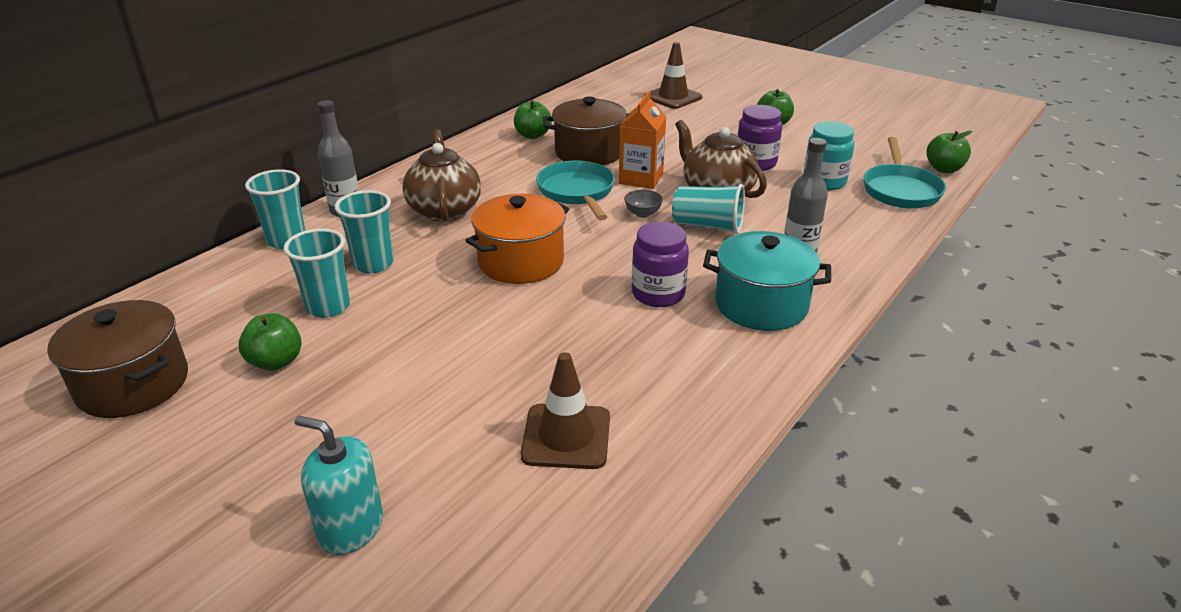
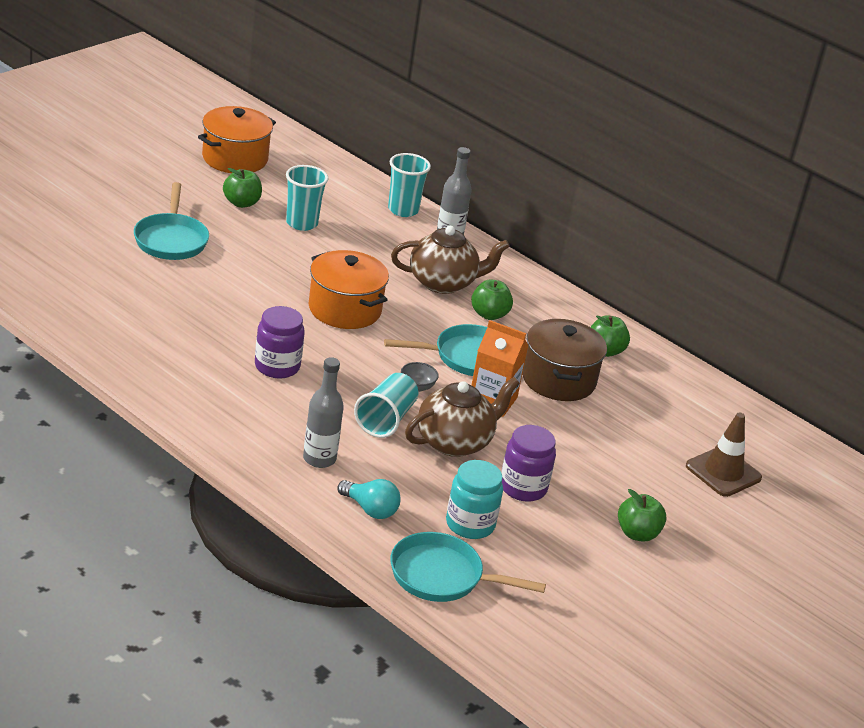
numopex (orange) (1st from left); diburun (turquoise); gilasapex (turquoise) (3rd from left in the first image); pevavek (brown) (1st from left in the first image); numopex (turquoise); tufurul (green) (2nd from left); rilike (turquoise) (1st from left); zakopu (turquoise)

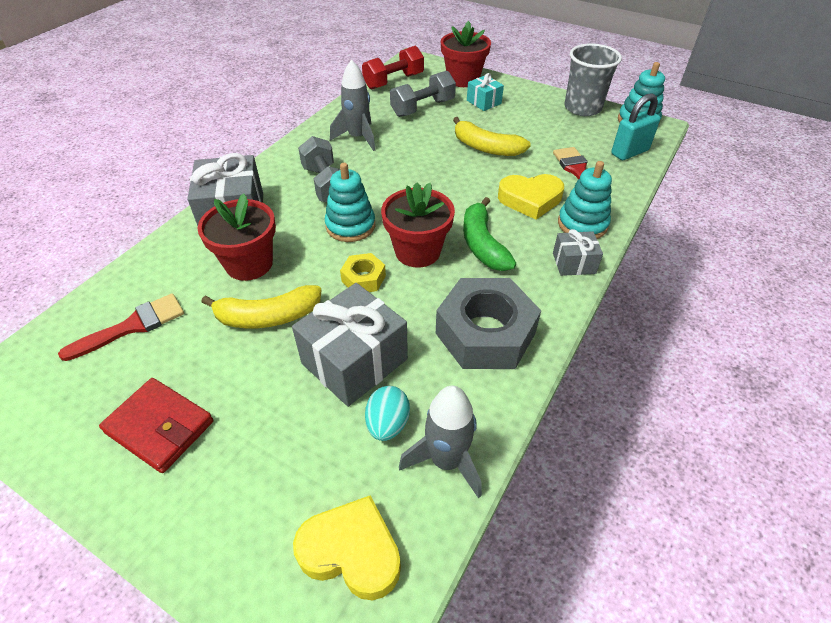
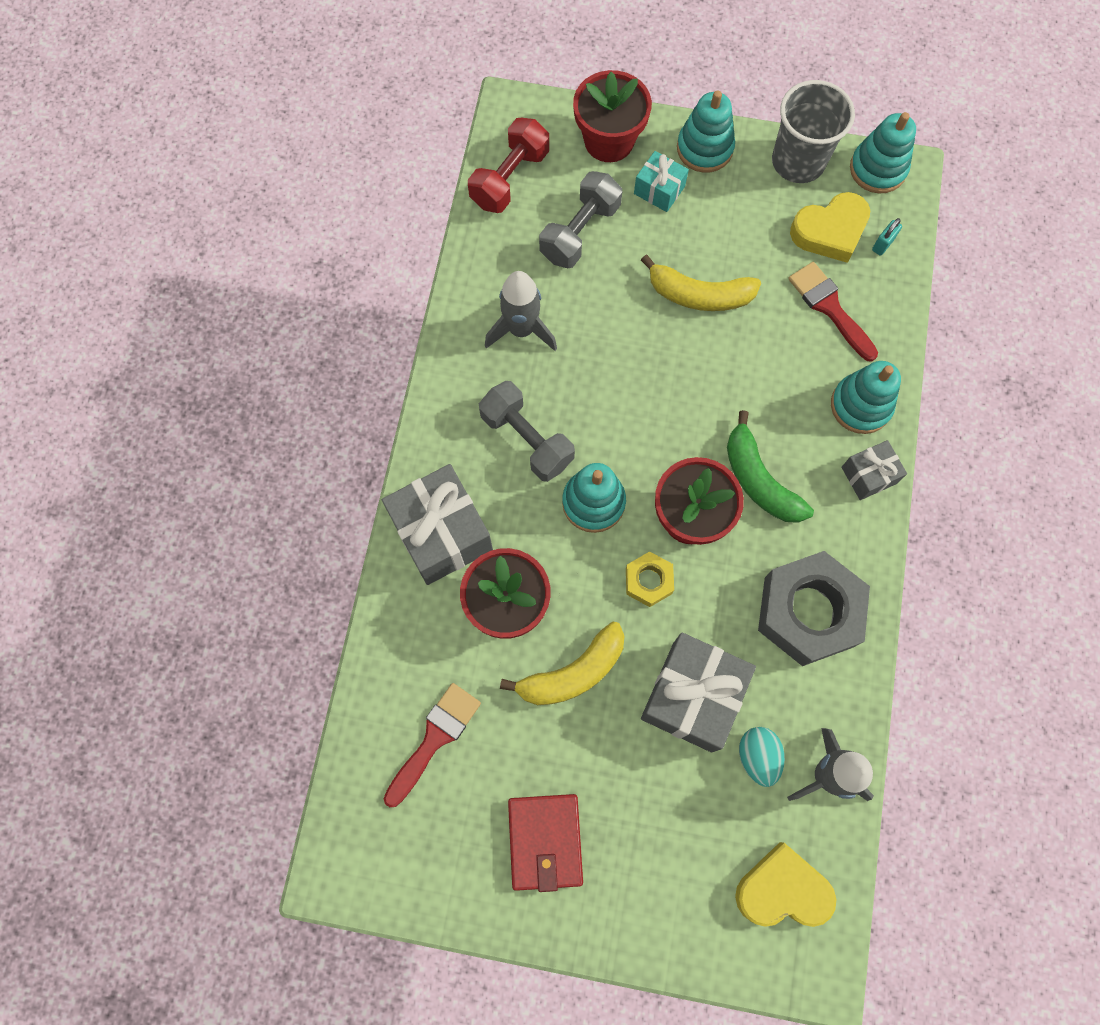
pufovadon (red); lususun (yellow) (2nd from left); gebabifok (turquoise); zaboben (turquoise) (2nd from left)

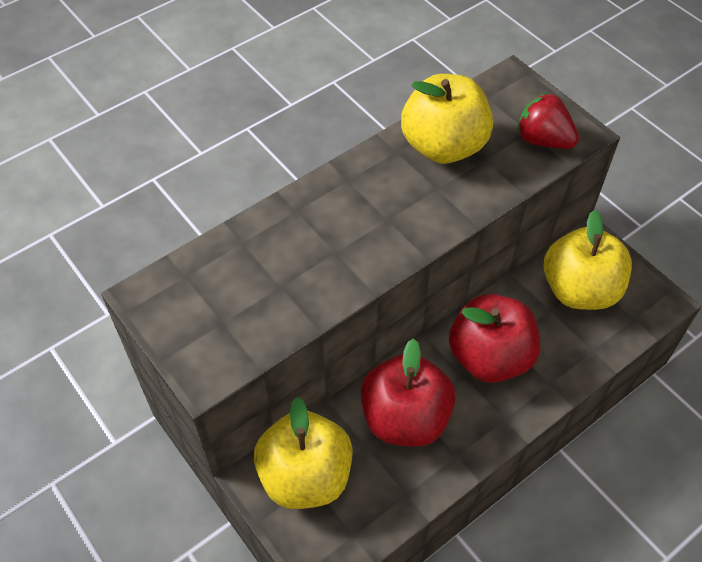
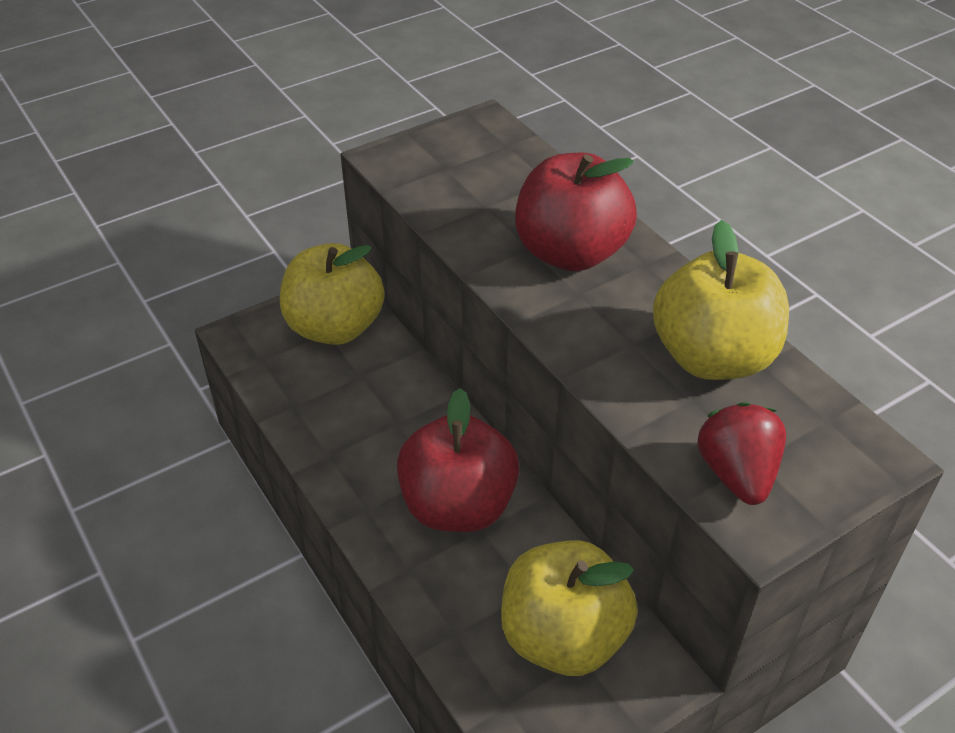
tufurul (red) (2nd from left); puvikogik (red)

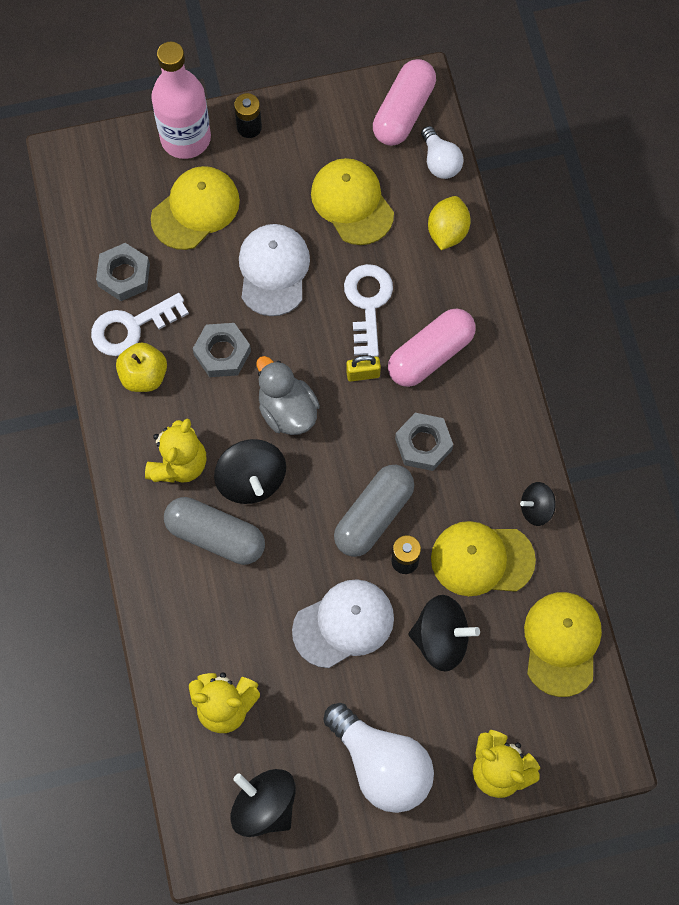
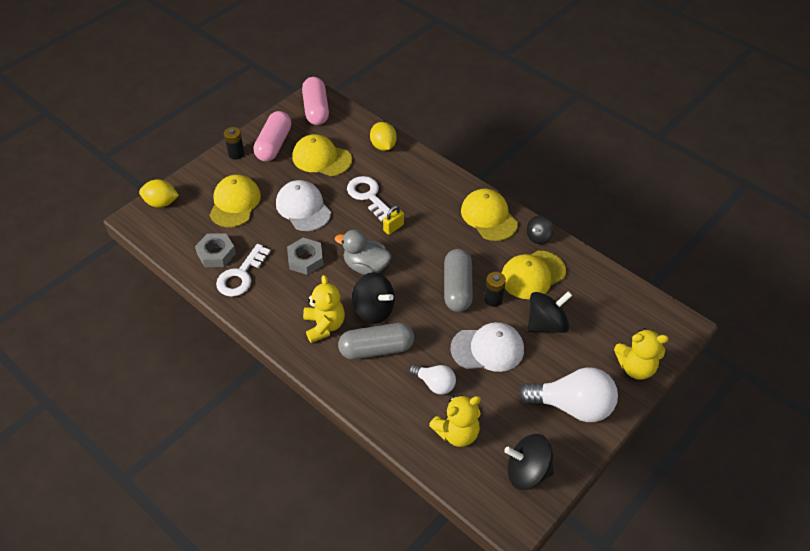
tufurul (yellow); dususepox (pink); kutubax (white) (2nd from left); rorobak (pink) (1st from left); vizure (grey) (3rd from left in the first image); zakopu (white) (1st from left); kutubax (yellow) (3rd from left); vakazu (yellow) (1st from left)

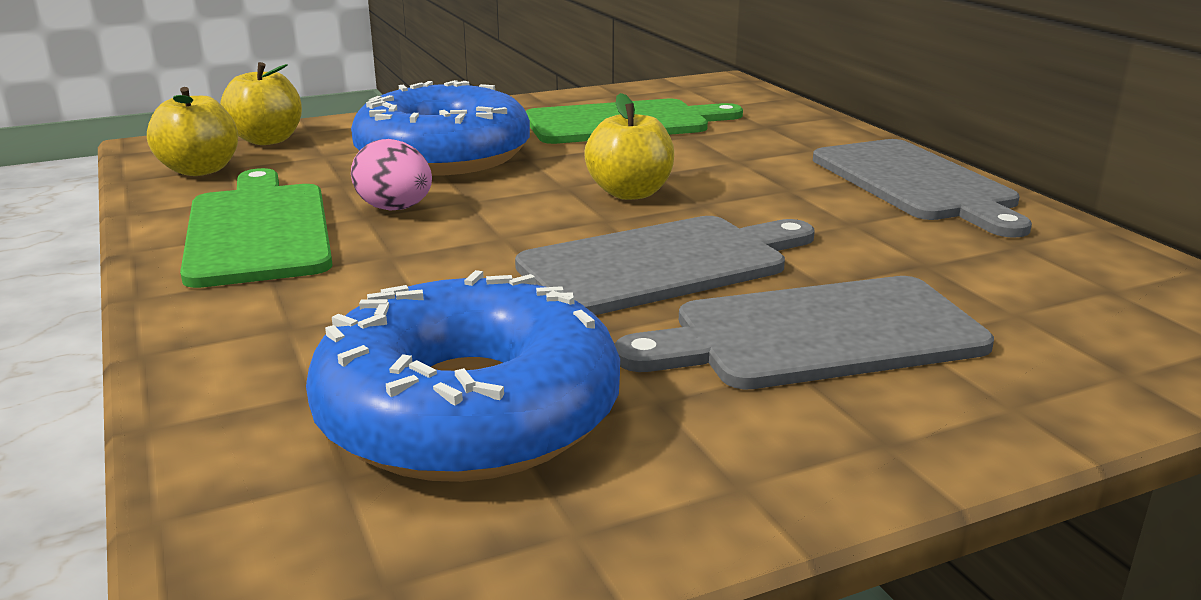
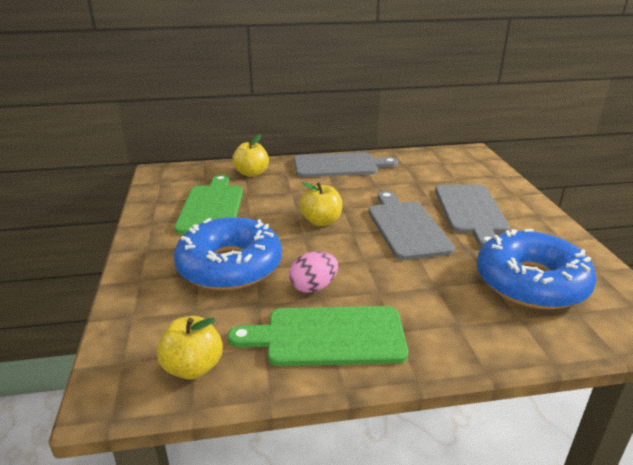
tufurul (yellow) (2nd from left)

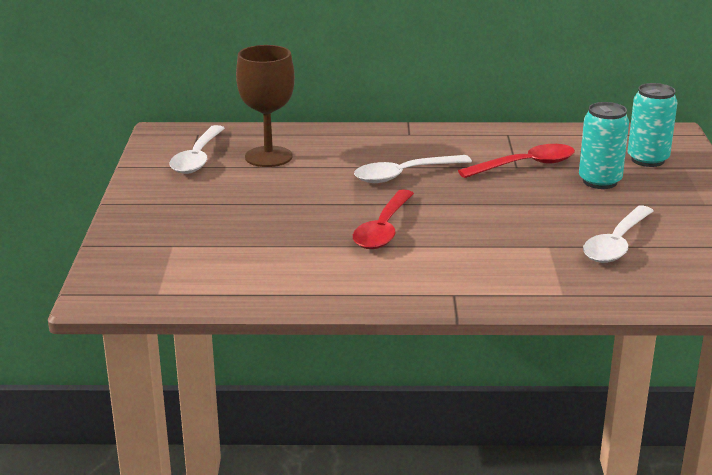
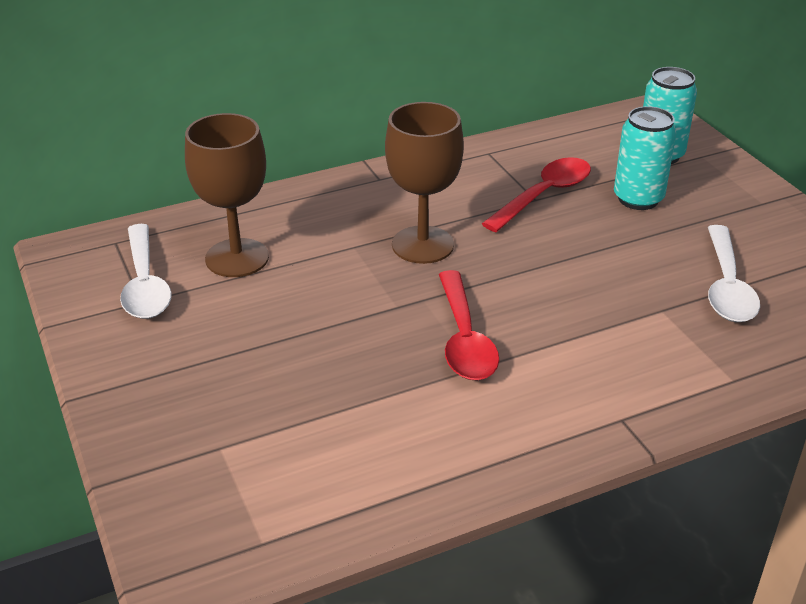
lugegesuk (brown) (2nd from left)

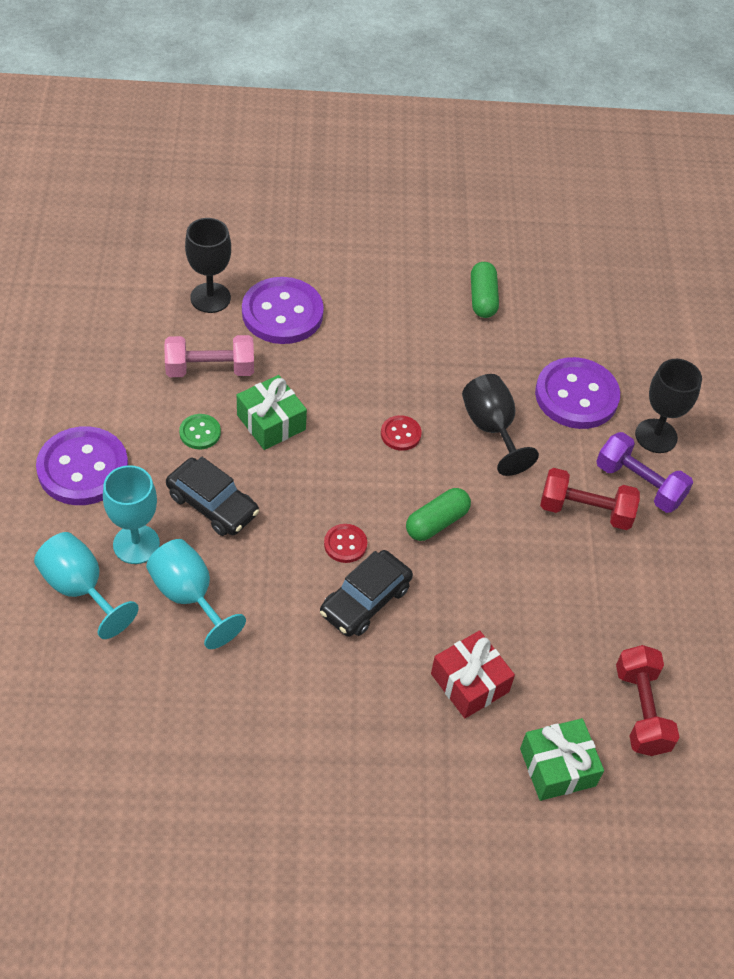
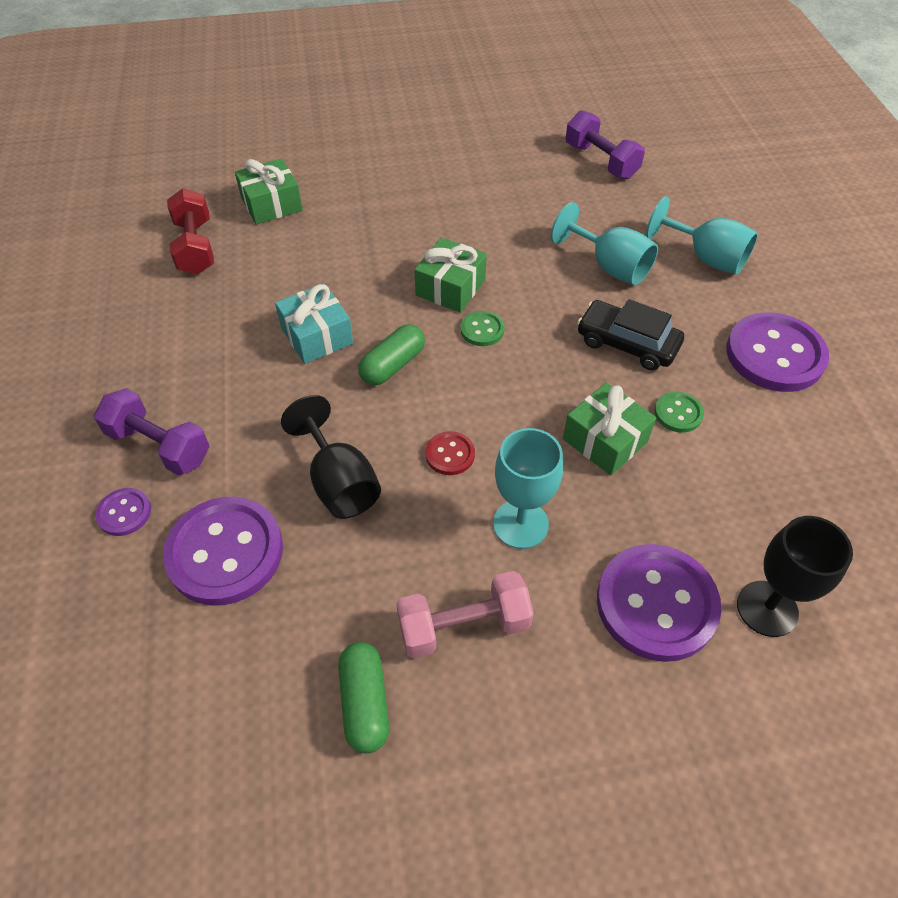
lugegesuk (turquoise) (1st from left); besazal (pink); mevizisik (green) (2nd from left); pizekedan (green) (1st from left); mevizisik (red); besazal (red) (1st from left in the first image); pizekedan (purple) (1st from left); mevizisik (turquoise); besazal (purple) (2nd from left)

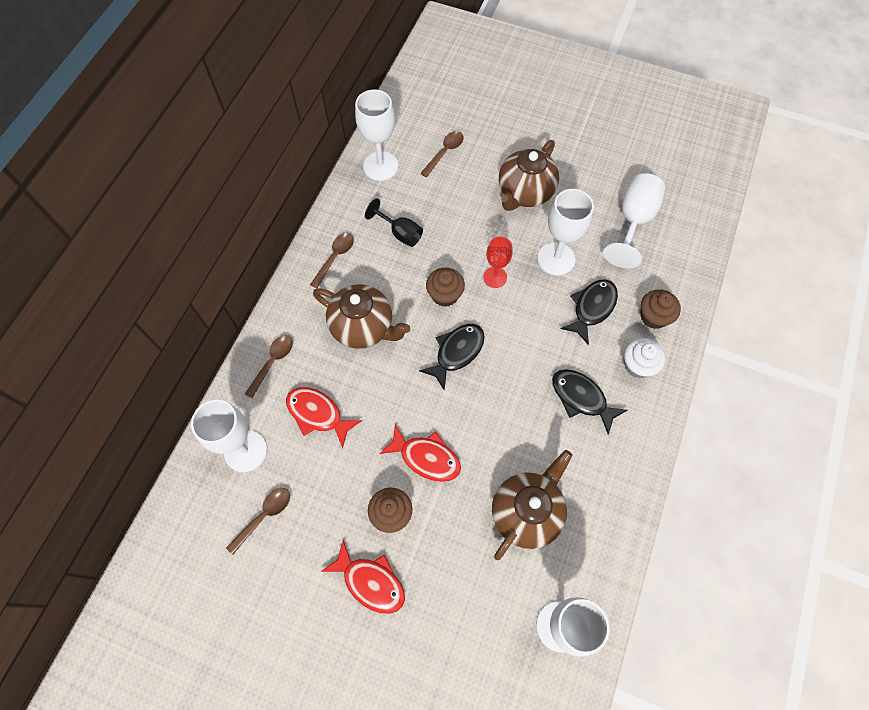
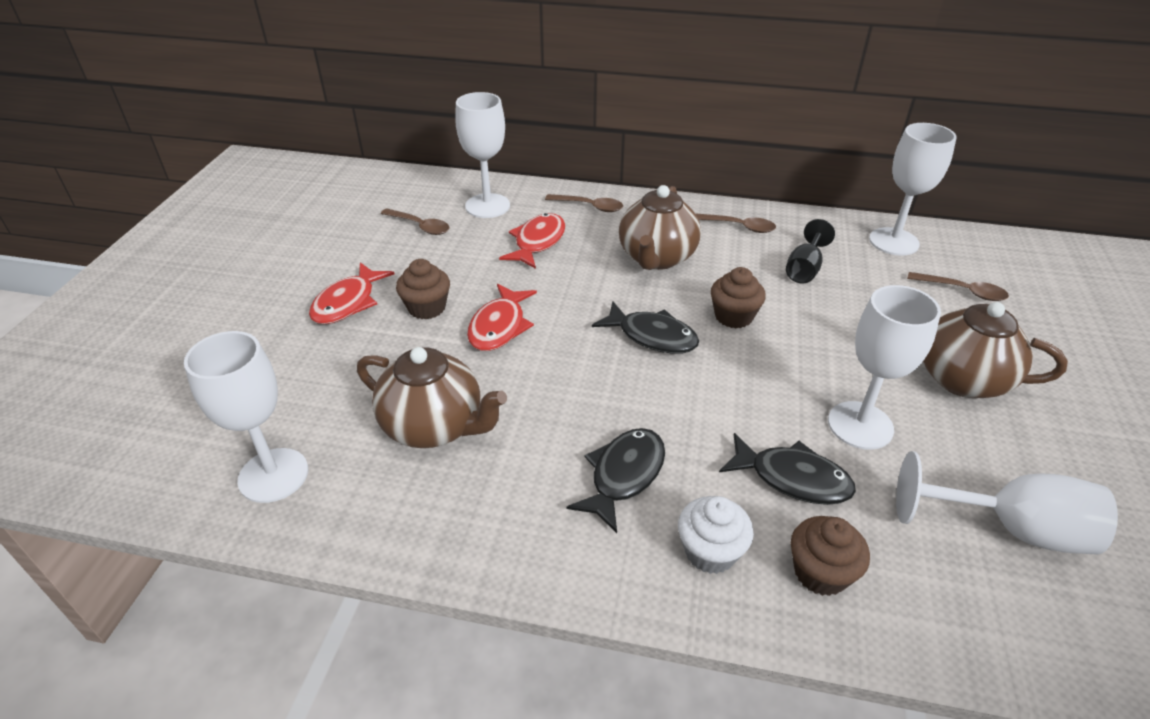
lugegesuk (red)

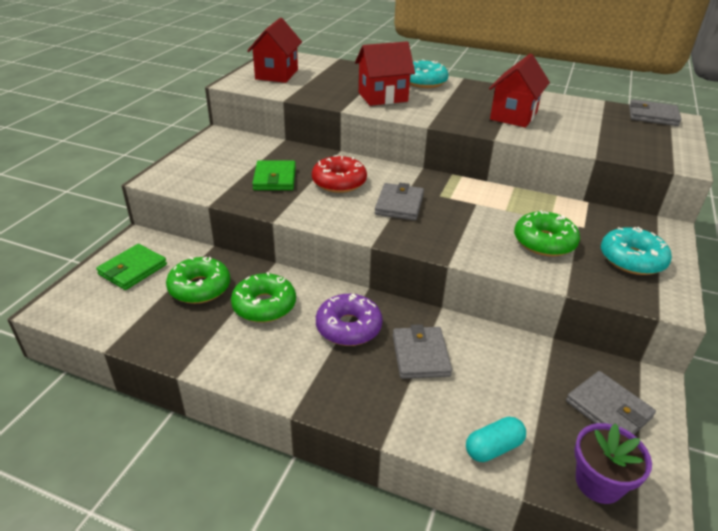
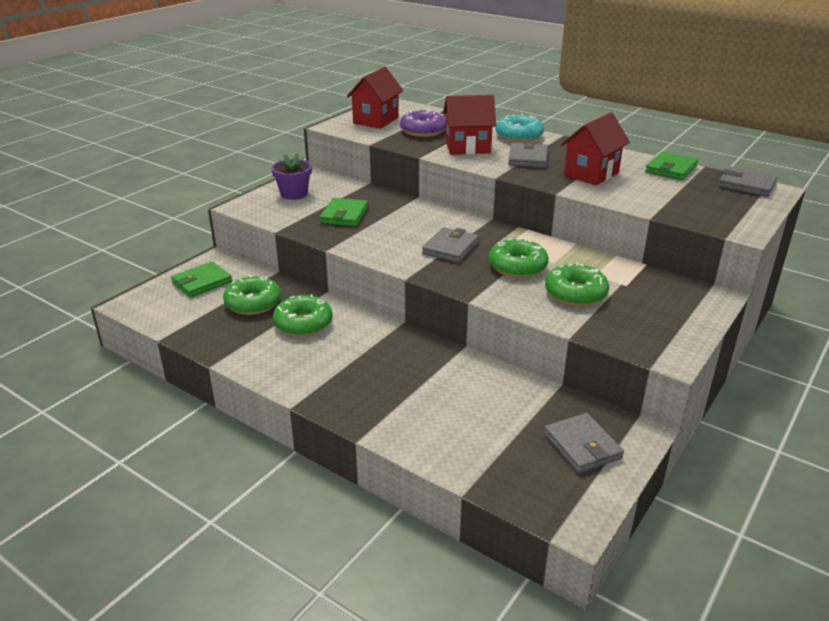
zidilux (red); zidilux (purple); pufovadon (grey) (2nd from left); rorobak (turquoise); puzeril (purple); zidilux (turquoise) (2nd from left in the first image); zidilux (green) (3rd from left); pufovadon (green) (3rd from left)

